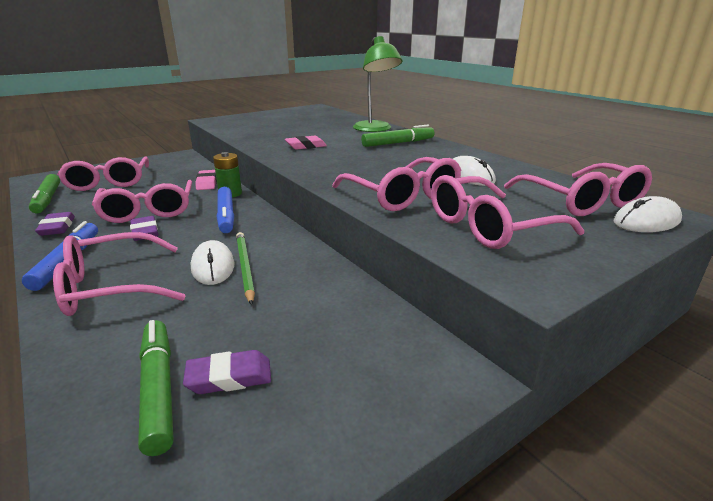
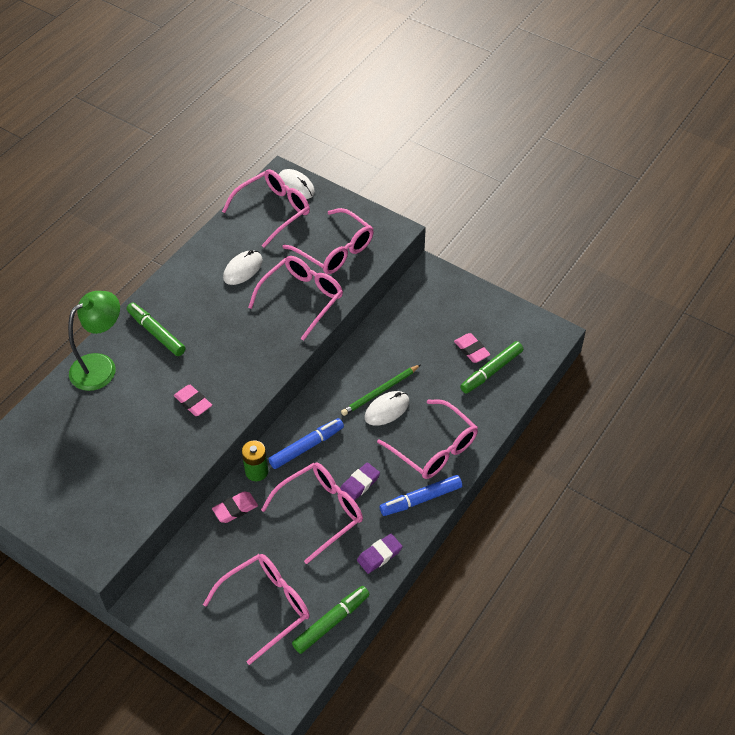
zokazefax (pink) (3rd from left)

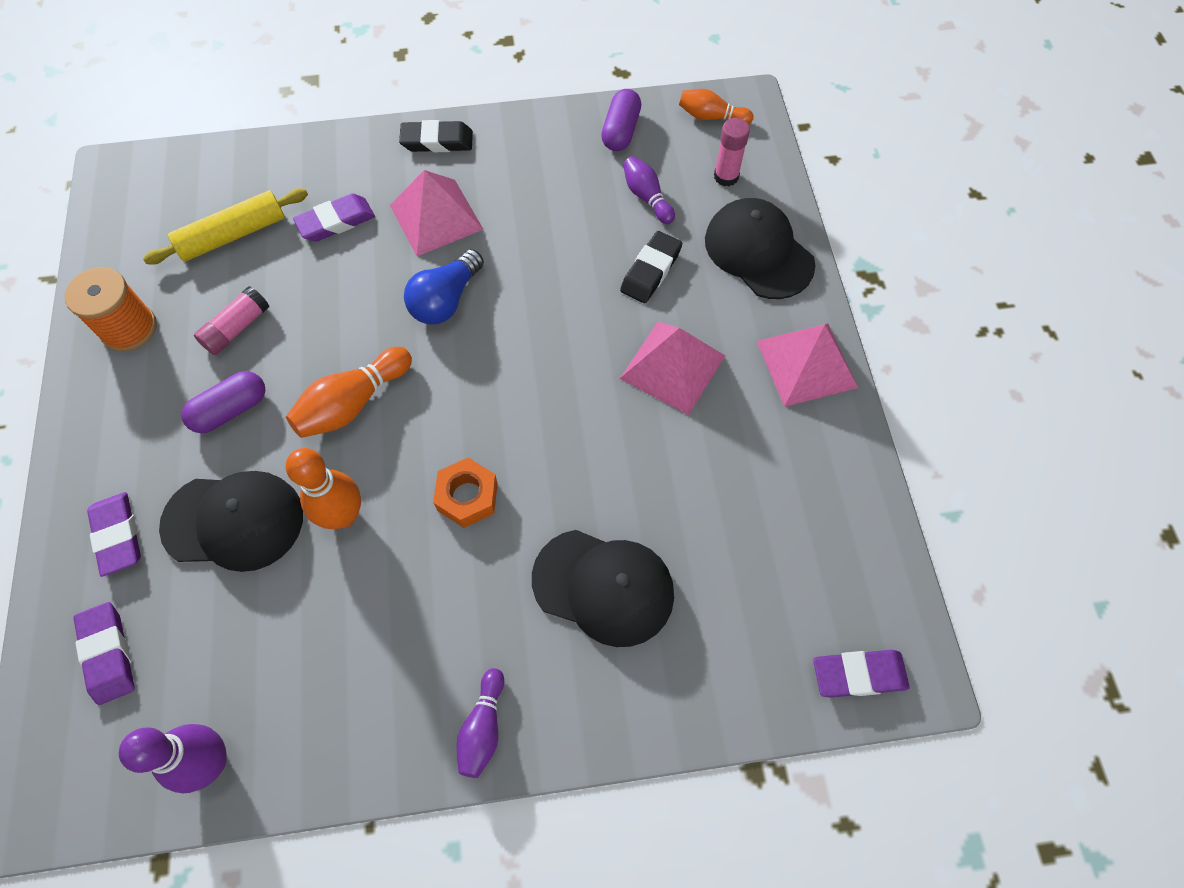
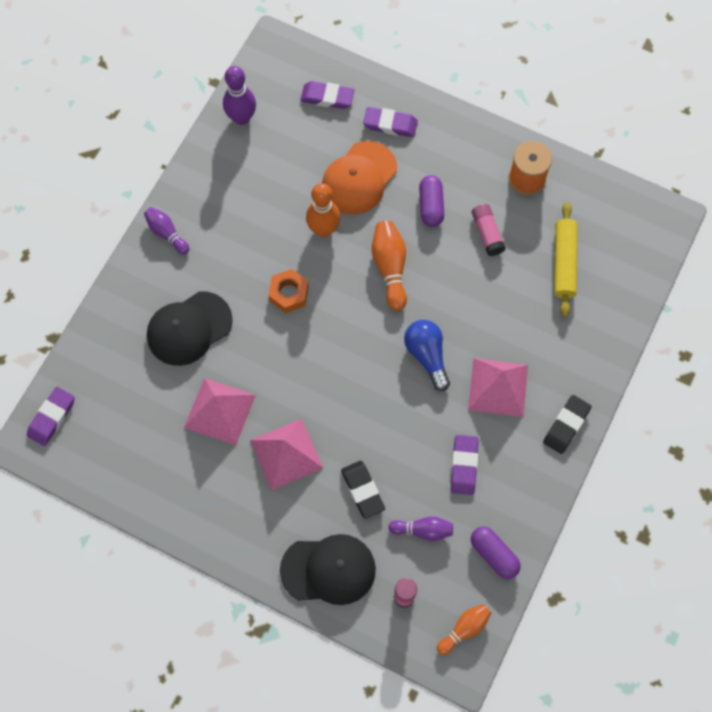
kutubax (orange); zokazefax (purple) (4th from left); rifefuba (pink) (1st from left)

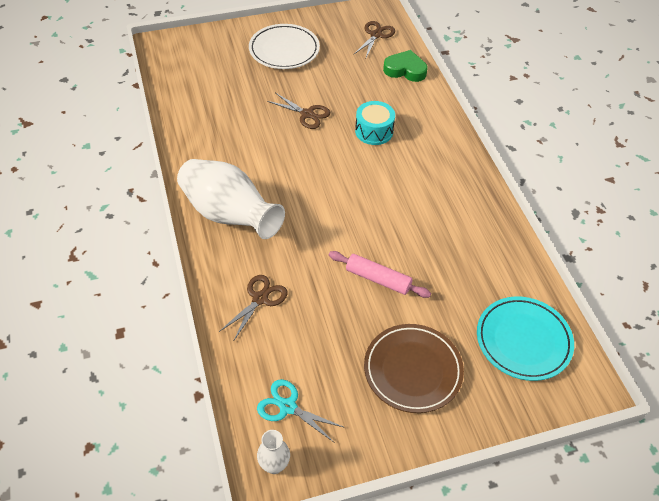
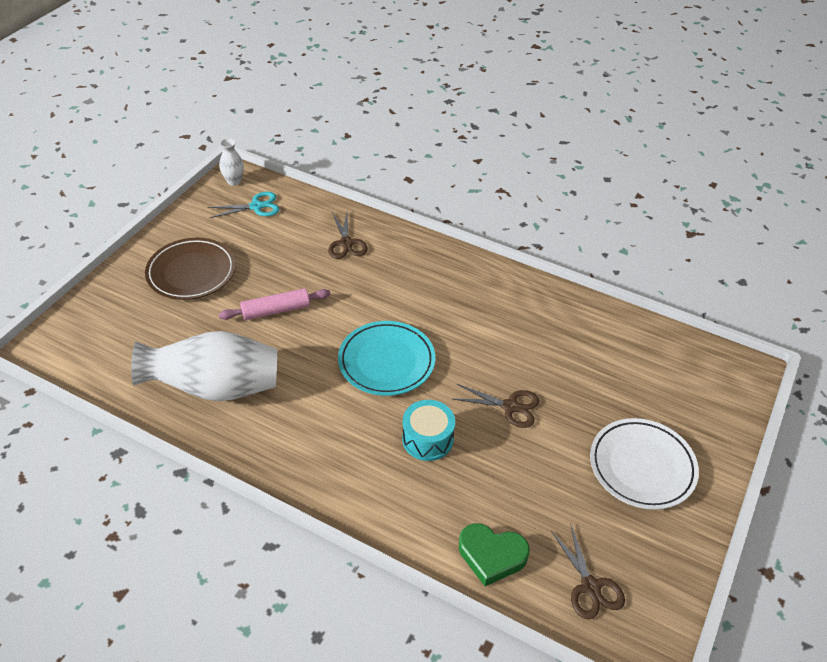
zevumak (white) (1st from left); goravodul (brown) (2nd from left); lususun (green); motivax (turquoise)

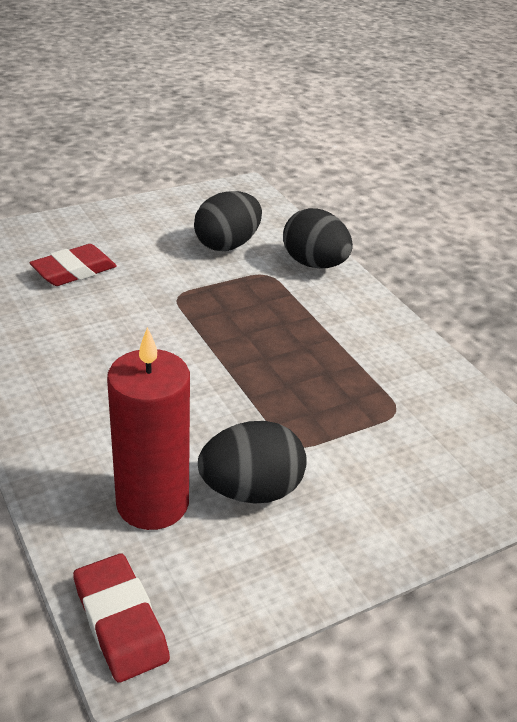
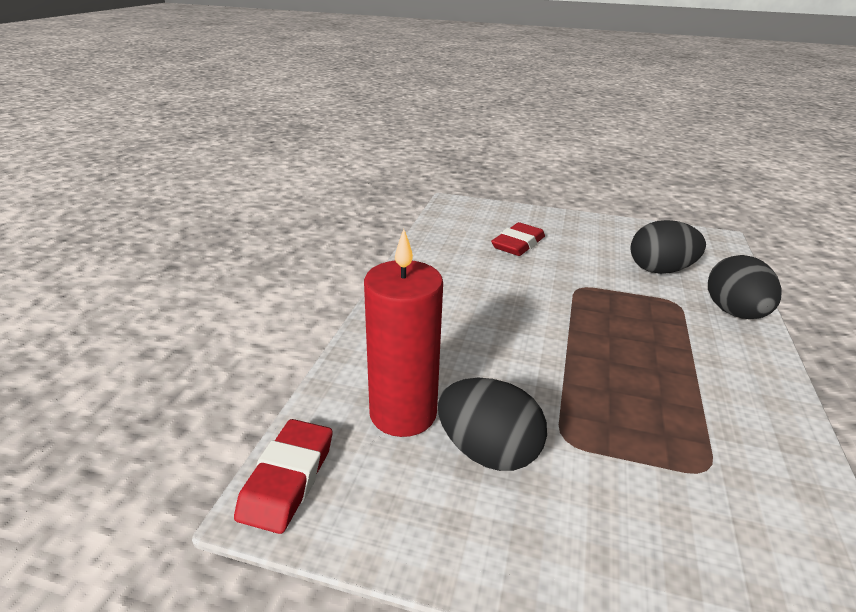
zokazefax (red) (2nd from left)

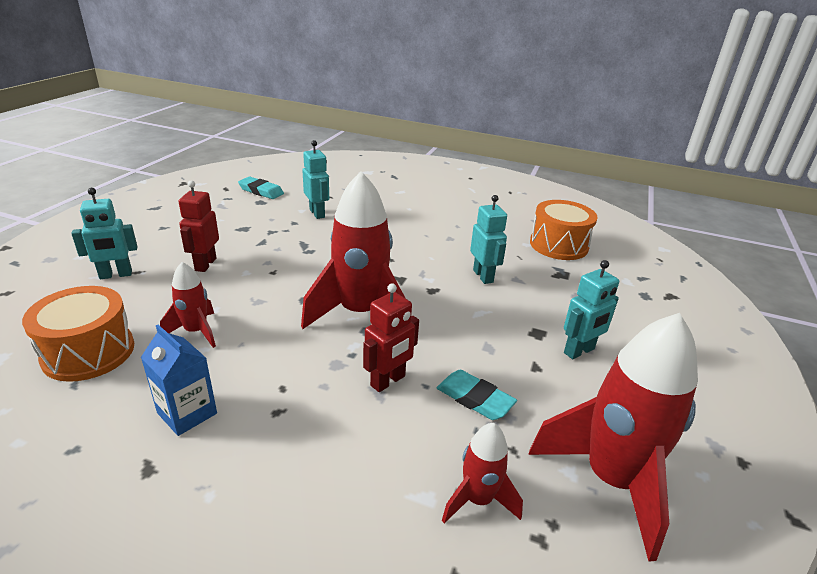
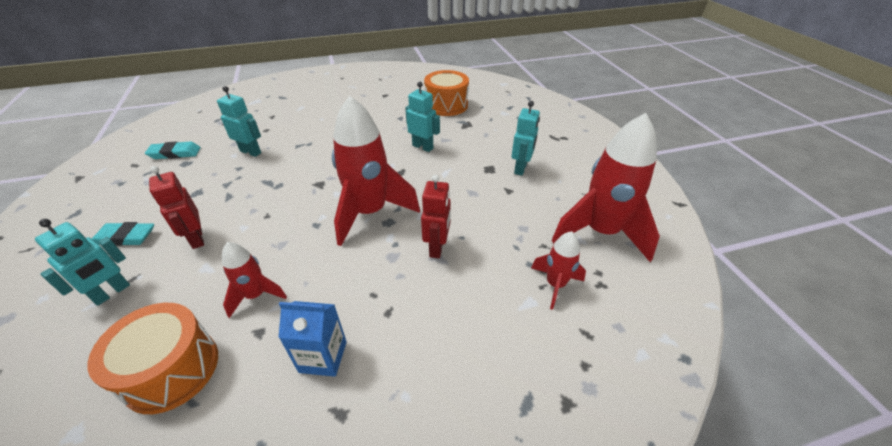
zokazefax (turquoise) (1st from left)

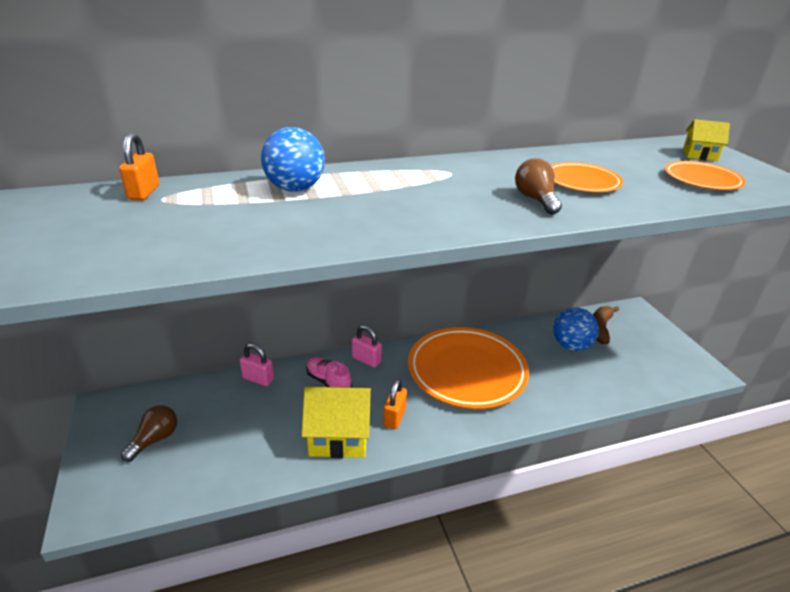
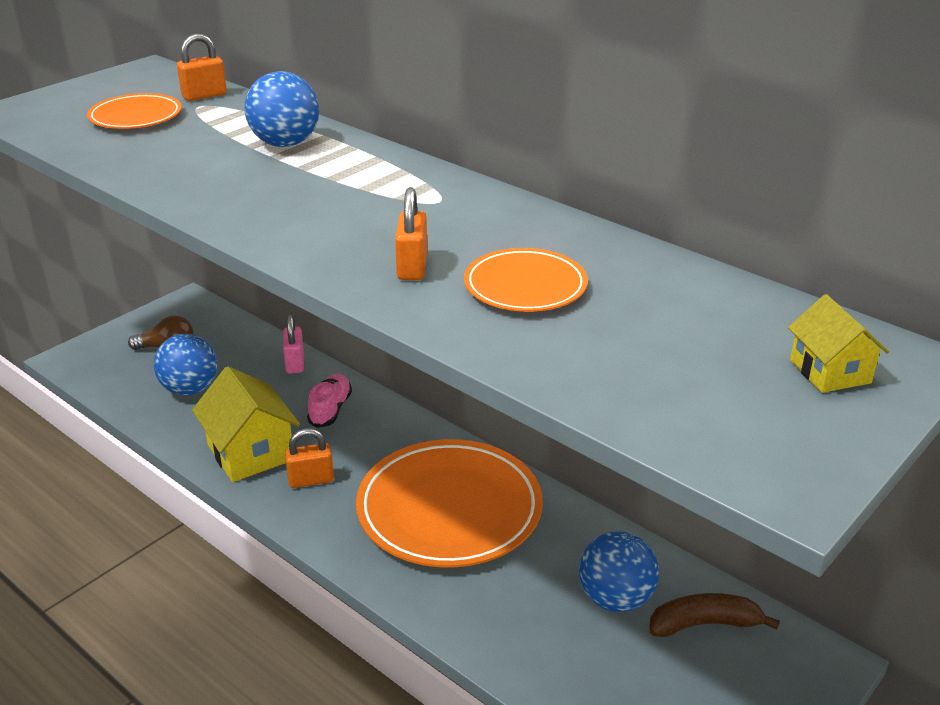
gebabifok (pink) (2nd from left in the first image); gebabifok (orange) (3rd from left); motivax (orange) (1st from left); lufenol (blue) (1st from left)

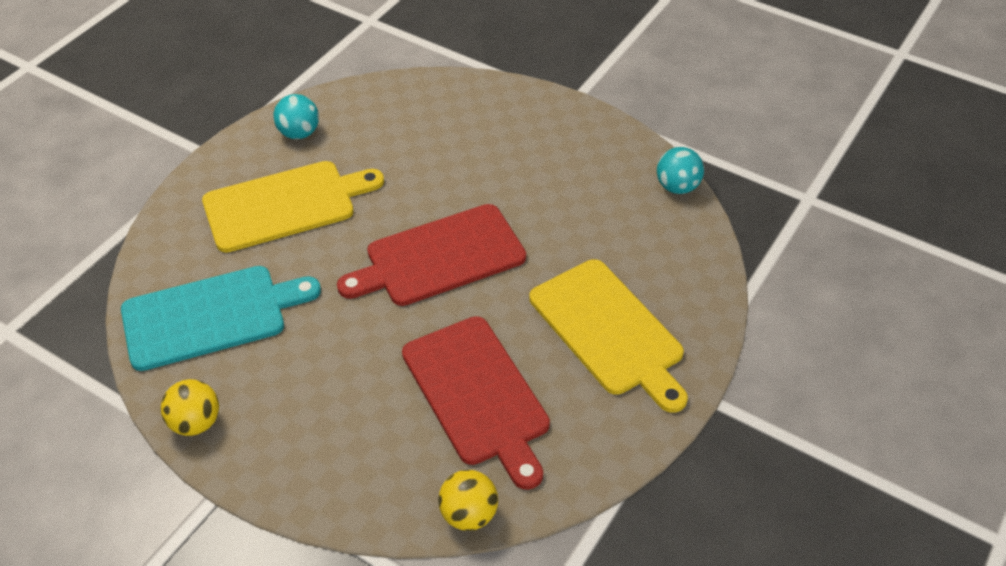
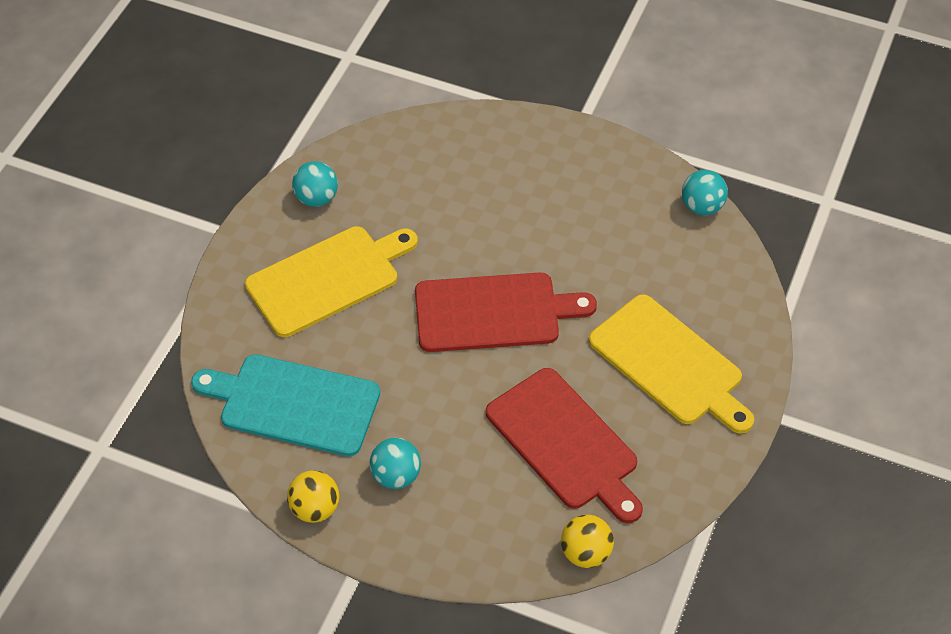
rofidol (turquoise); rofidol (red) (1st from left); lufenol (turquoise) (2nd from left)

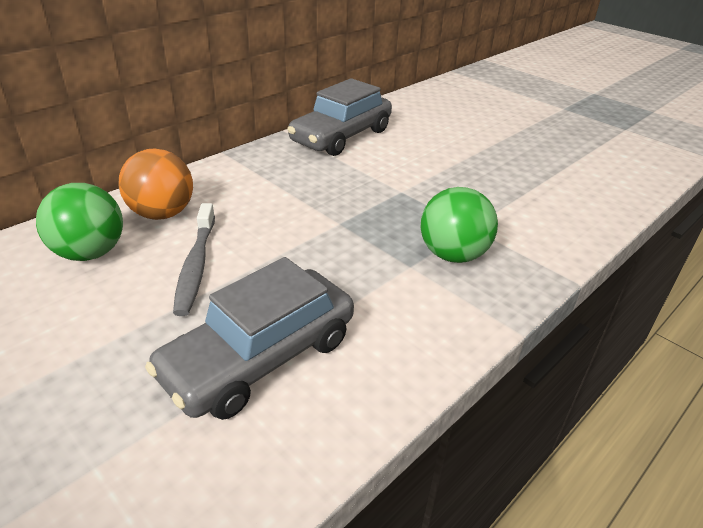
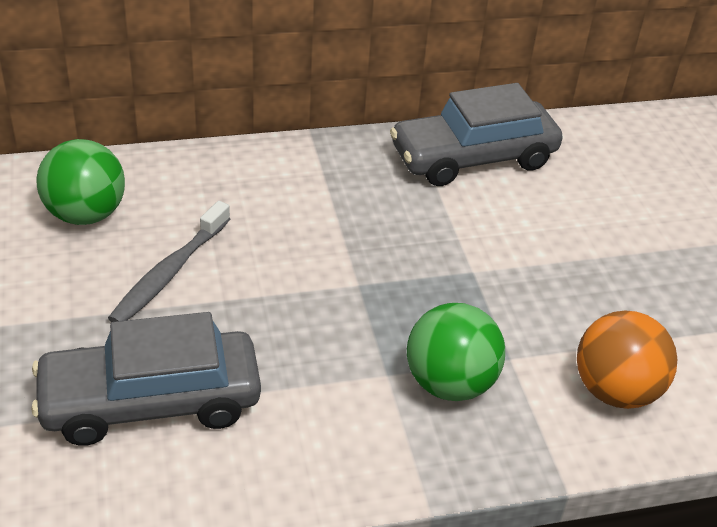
lufenol (orange)

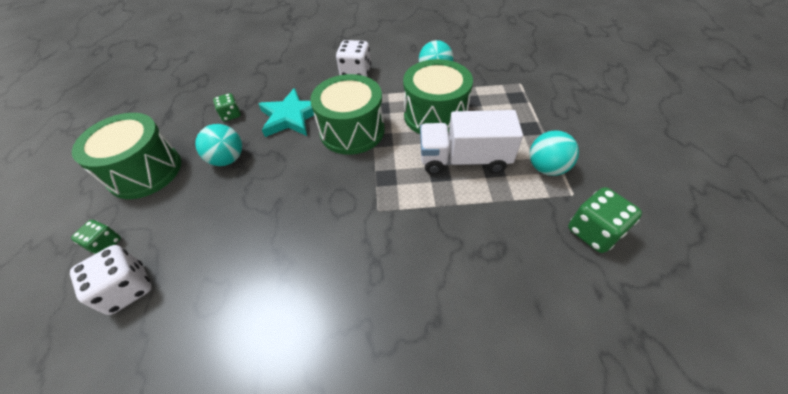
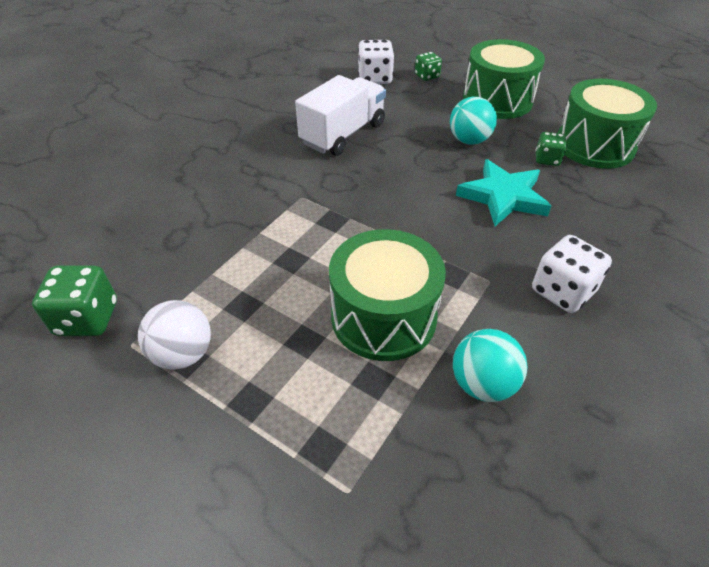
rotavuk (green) (3rd from left); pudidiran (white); lufenol (white)

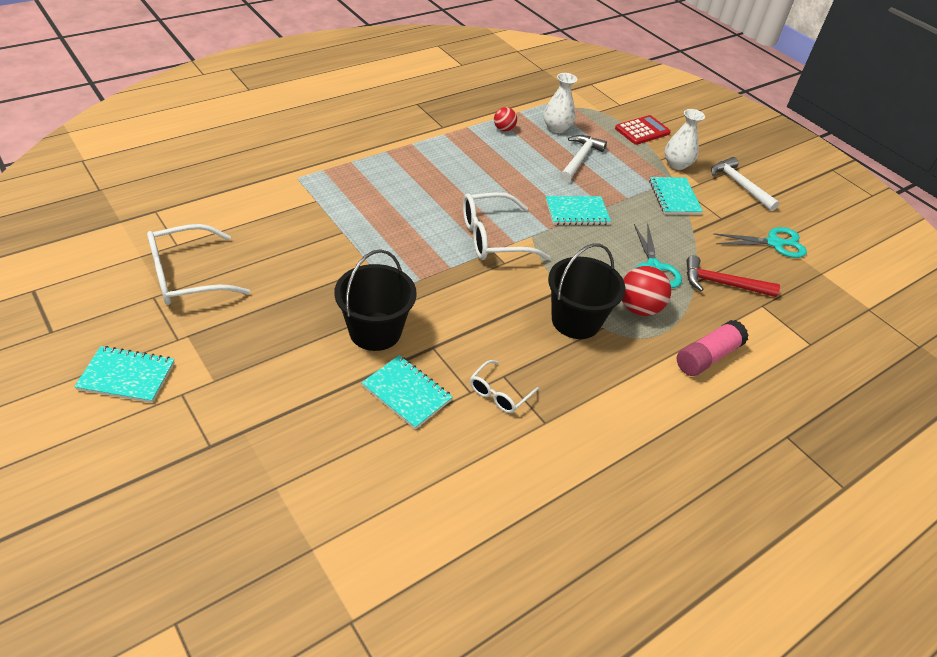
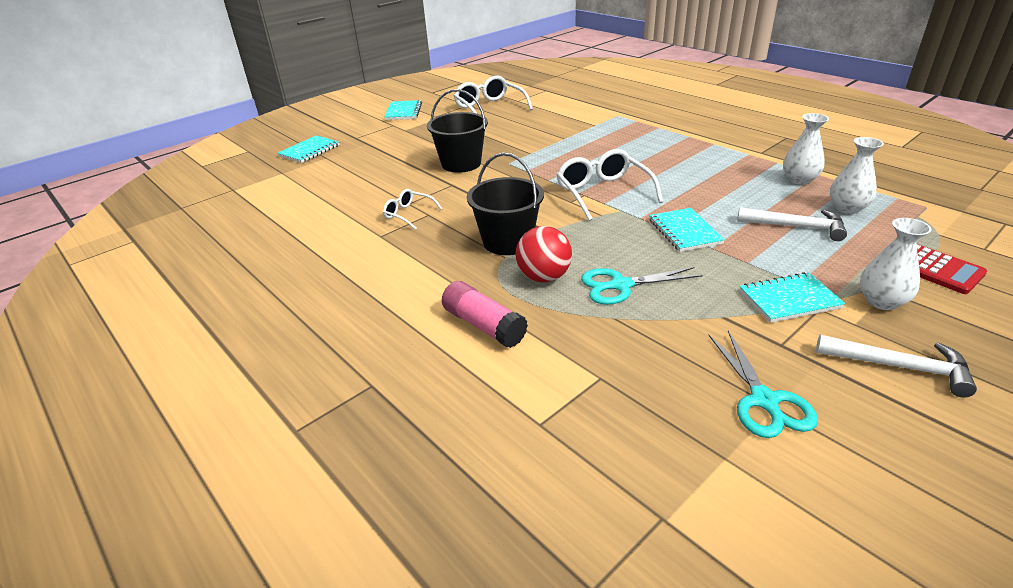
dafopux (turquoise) (1st from left); zevumak (white) (1st from left); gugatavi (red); gugatavi (white) (2nd from left)

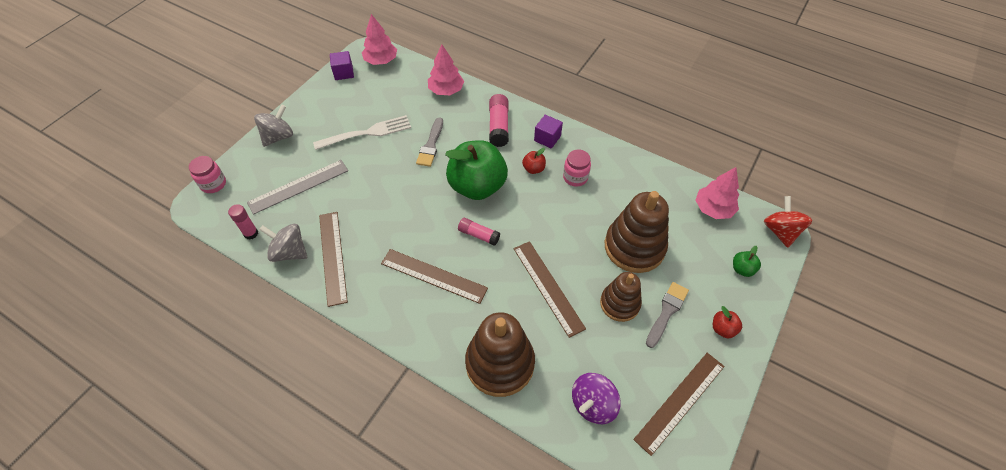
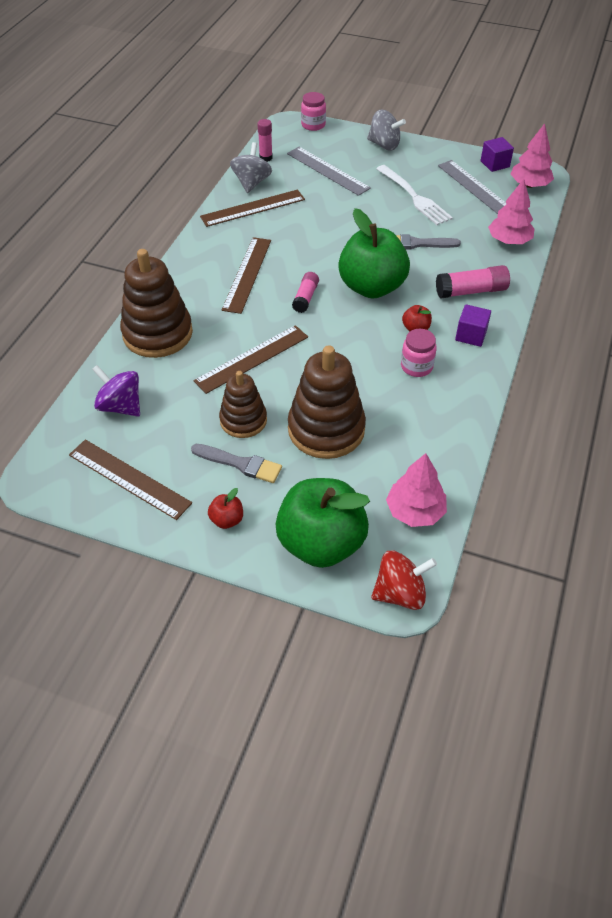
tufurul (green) (1st from left); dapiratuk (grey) (2nd from left)

